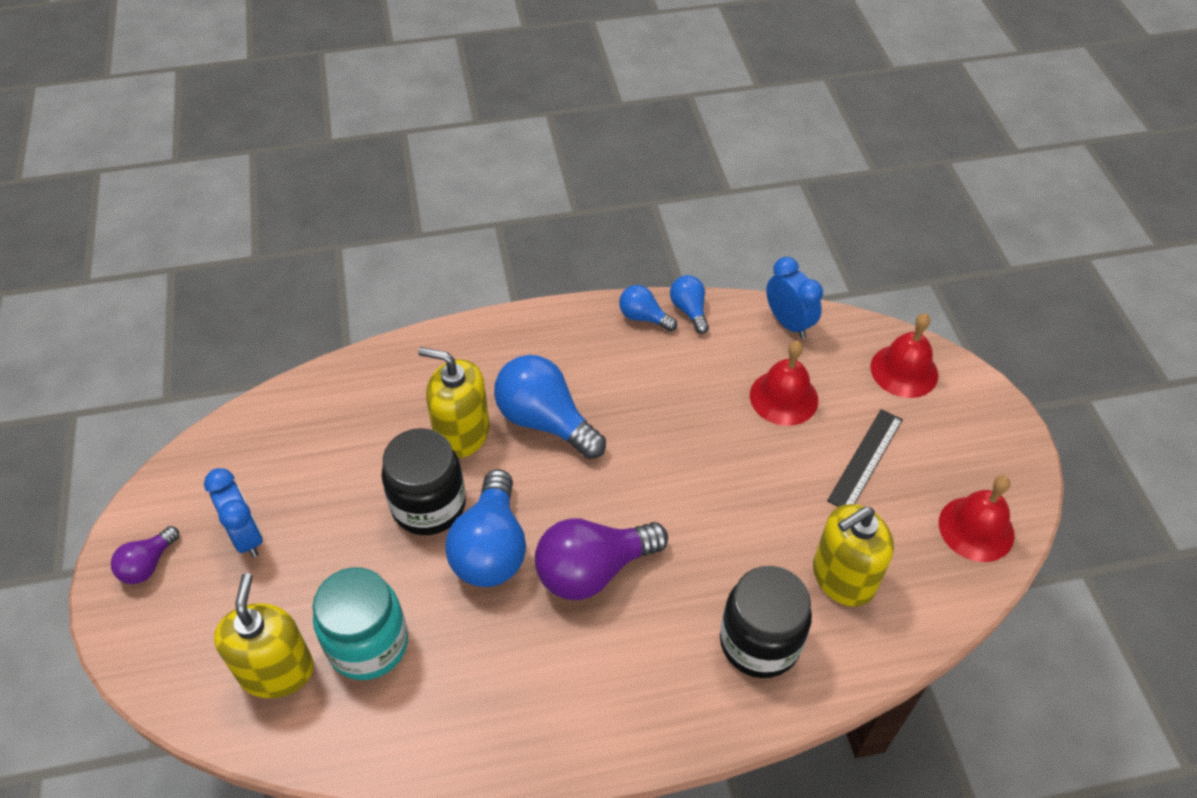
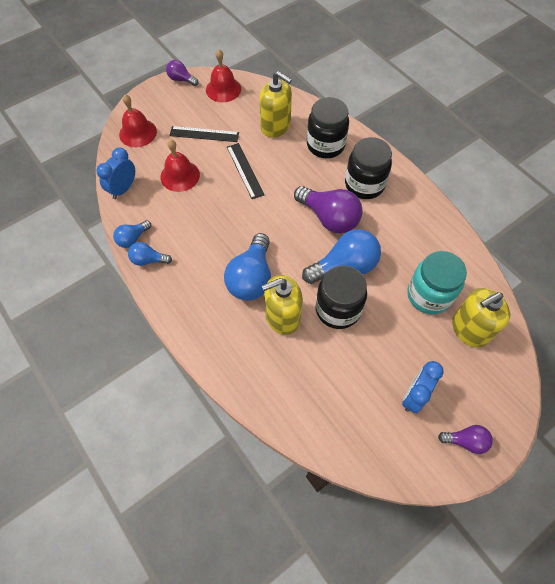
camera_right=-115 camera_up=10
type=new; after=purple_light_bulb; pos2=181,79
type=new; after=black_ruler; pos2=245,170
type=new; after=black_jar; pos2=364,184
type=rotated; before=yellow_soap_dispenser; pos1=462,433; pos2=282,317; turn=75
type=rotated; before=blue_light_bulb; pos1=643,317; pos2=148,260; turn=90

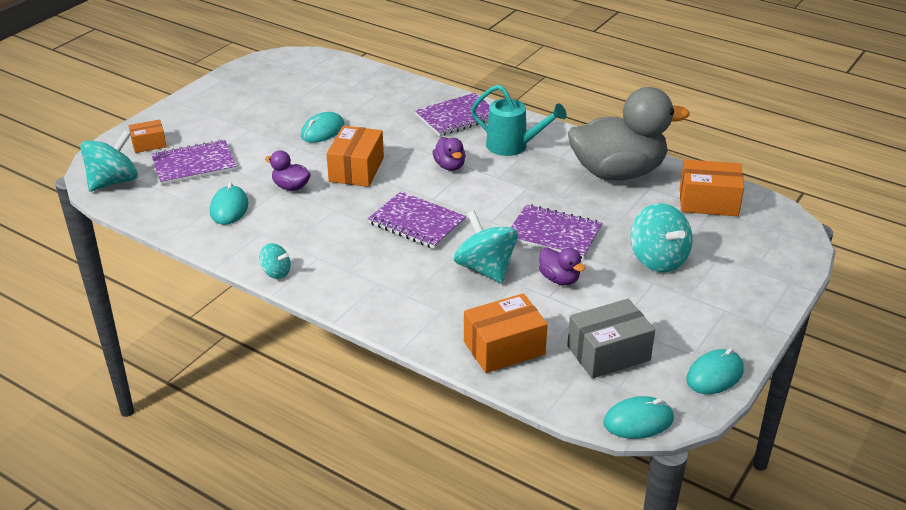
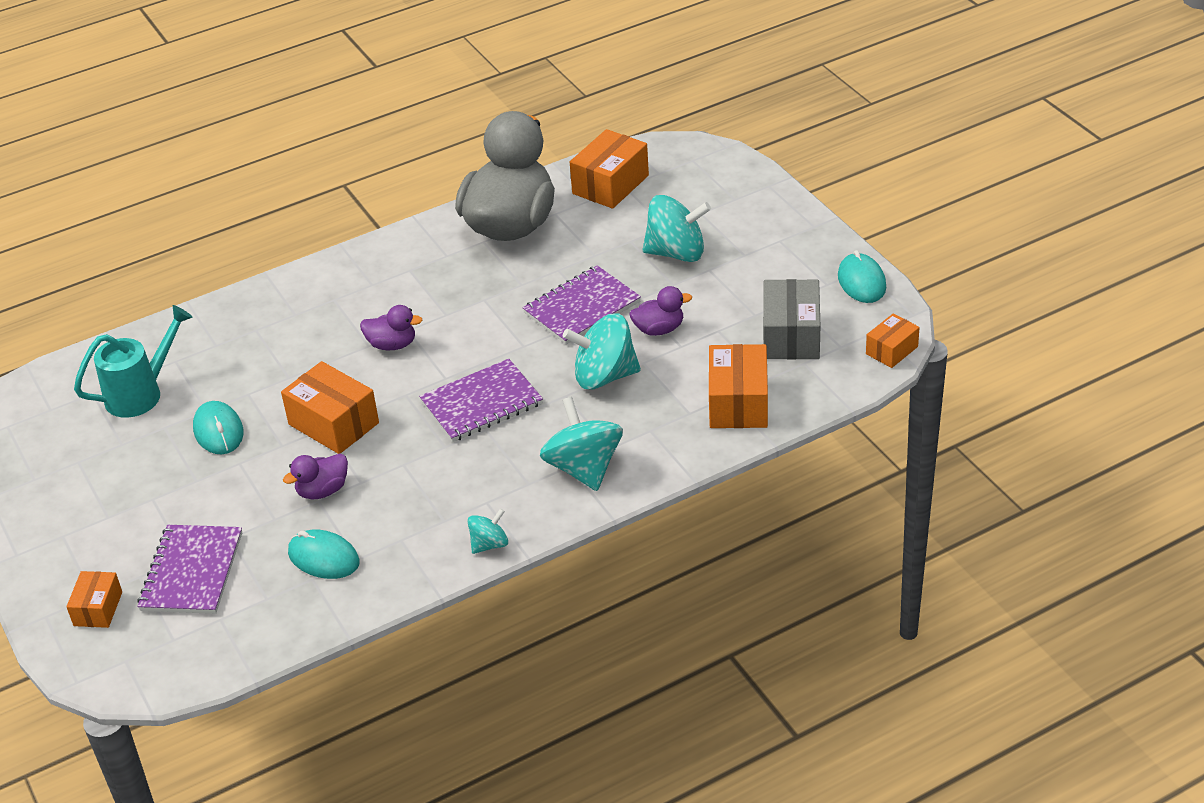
camera_right=-60 camera_up=5
type=gone; before=purple_notebook; pos1=457,117
type=shifted; before=turquoise_spinning_top; pos1=113,182; pos2=584,468
type=shifted; before=turquoise_watering_can; pos1=513,146; pos2=141,393
type=swapped; before=turquoise_mouse; after=orange_box; pos1=638,421; pos2=891,350

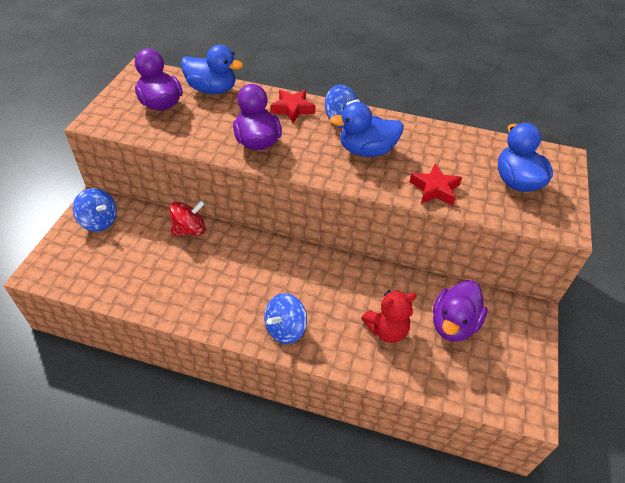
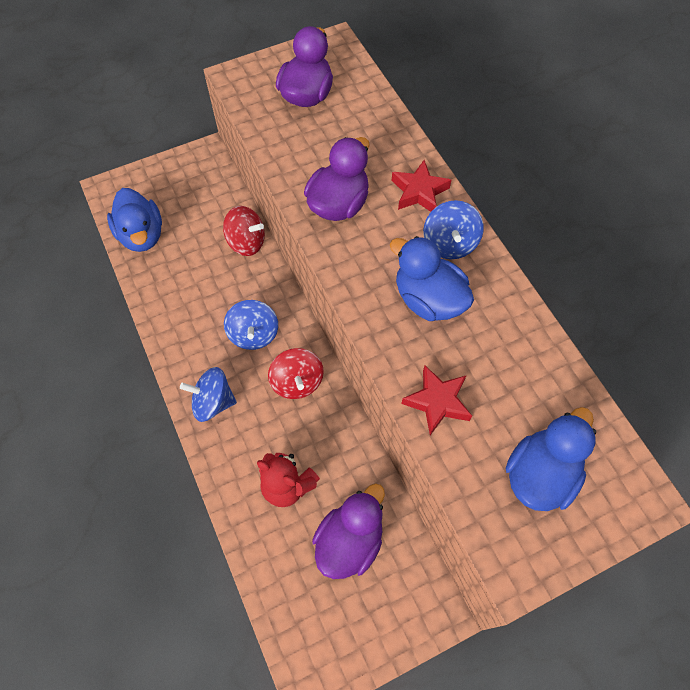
camera_right=50 camera_up=15
type=new; after=red_spinning_top; pos2=297,382
type=shifted; before=blue_spinning_top; pos1=99,221; pos2=253,334
type=shifted; before=blue_duck; pos1=212,90; pos2=142,235
type=rotated; before=purple_duck; pos1=453,324; pos2=349,541; turn=135

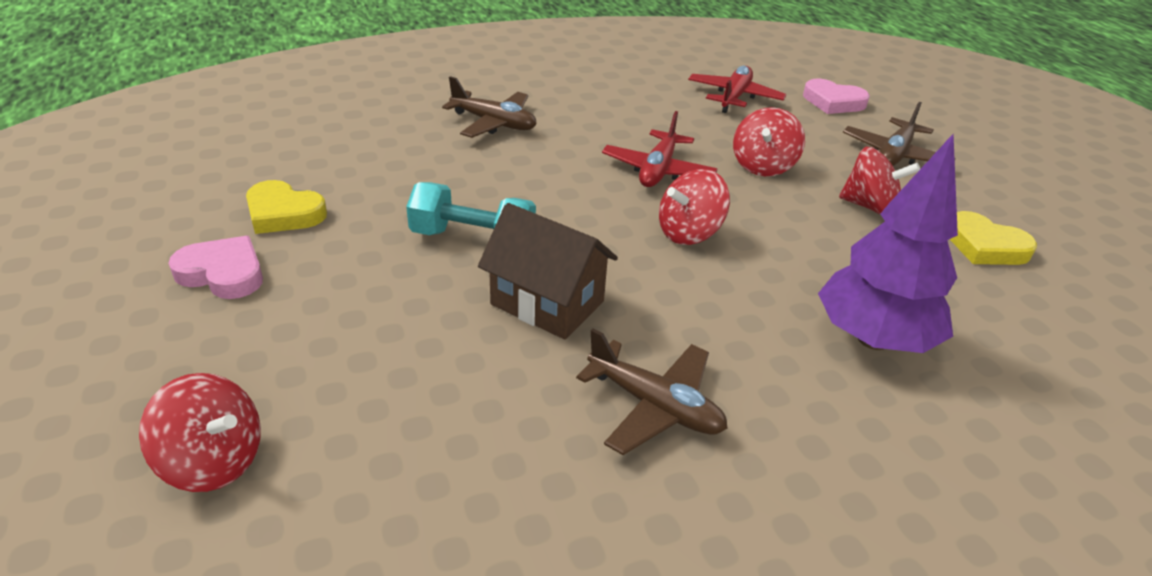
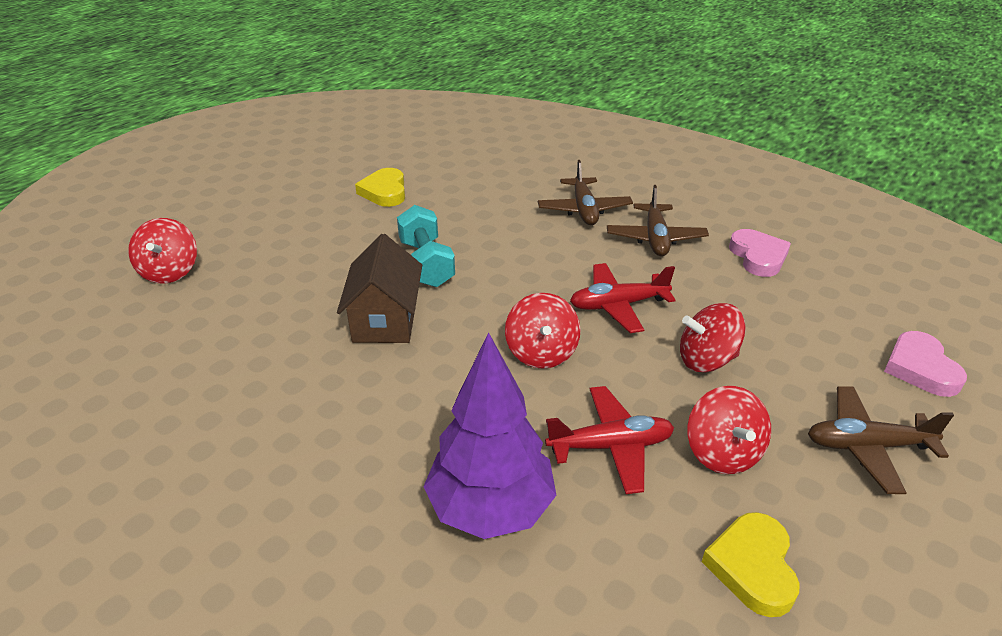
camera_right=60 camera_up=0
type=shifted; before=pink_heart; pos1=223,273; pos2=758,257
type=shifted; before=brown_plane; pos1=655,406; pos2=655,238
type=shifted; before=red_plane; pos1=734,97; pos2=610,446
type=rotated; before=red_spinning_top; pos1=689,233; pos2=541,353; turn=-120

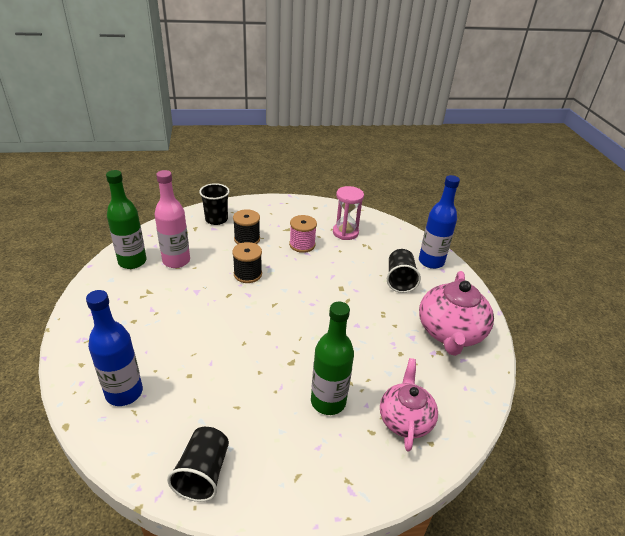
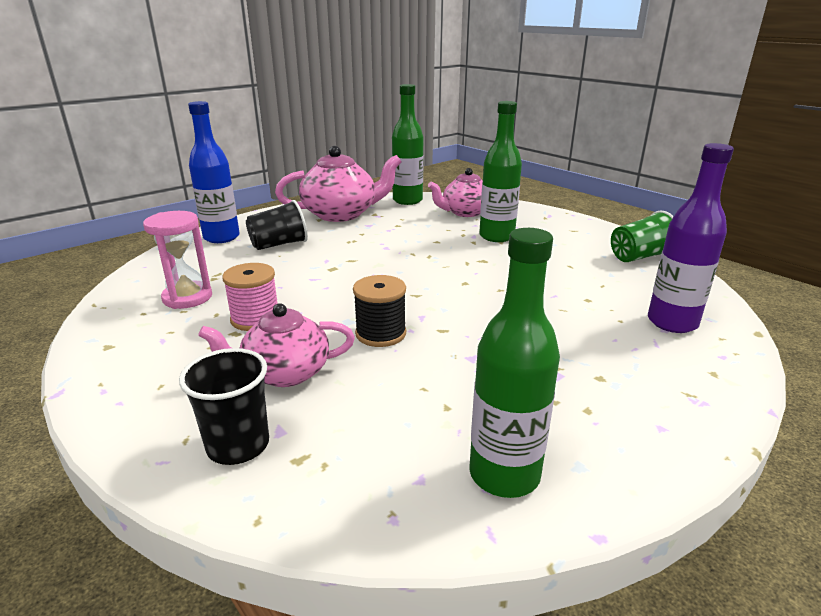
camera_right=-120 camera_up=-10
type=gone; before=pink_bottle; pos1=176,261
type=new; after=green_bottle; pos2=407,200
type=swapped; before=black_spool; after=pink_teapot; pos1=247,239; pos2=284,373
type=repainted; before=blue_bottle; after=purple_bottle; pos1=124,393; pos2=672,322
type=repainted; before=black_cup; after=green_cup; pos1=203,473; pos2=640,257

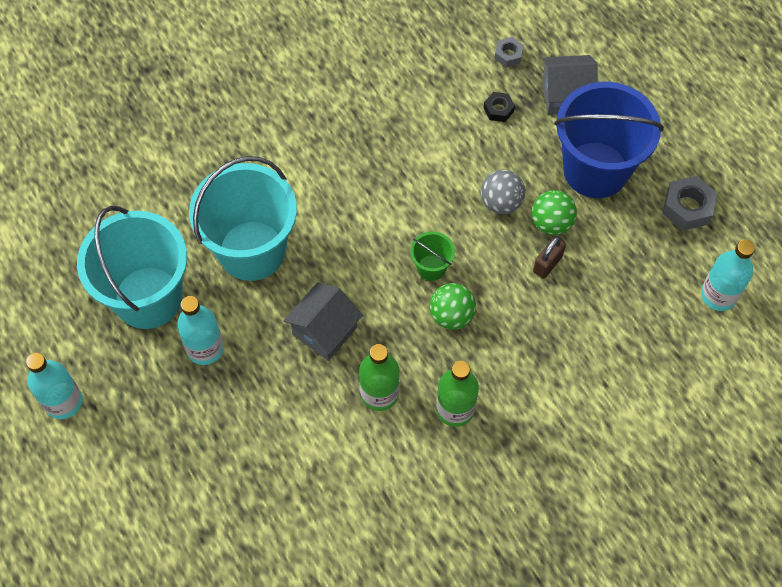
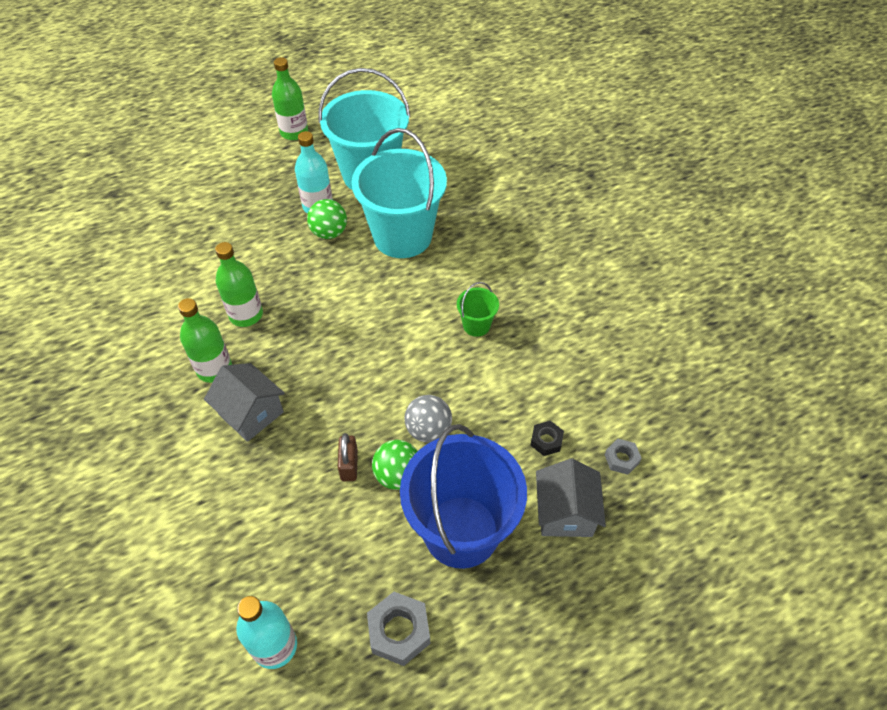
camera_right=95 camera_up=-10
type=shifted; before=grey_house; pos1=324,331; pos2=251,413
type=shifted; before=green_bucket; pos1=431,268; pos2=476,325
type=shifted; before=green_ball; pos1=451,315; pos2=329,233
type=repainted; before=turquoise_bottle; after=green_bottle; pos1=63,402; pos2=294,132
type=rotated; before=brown_padlock; pos1=547,264; pos2=349,465; turn=45

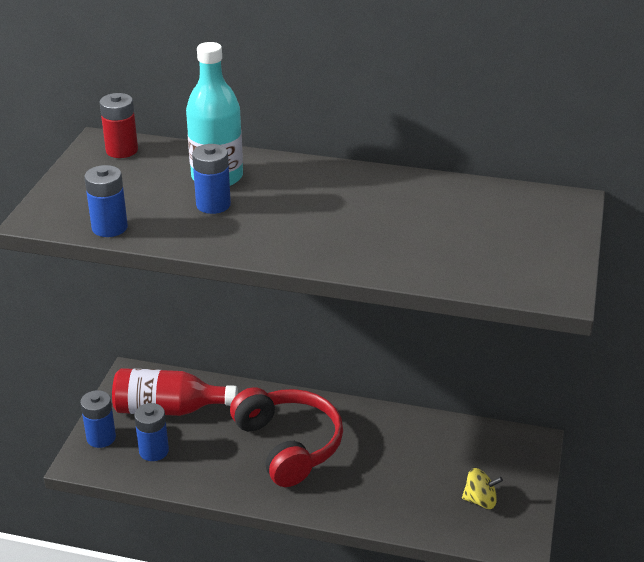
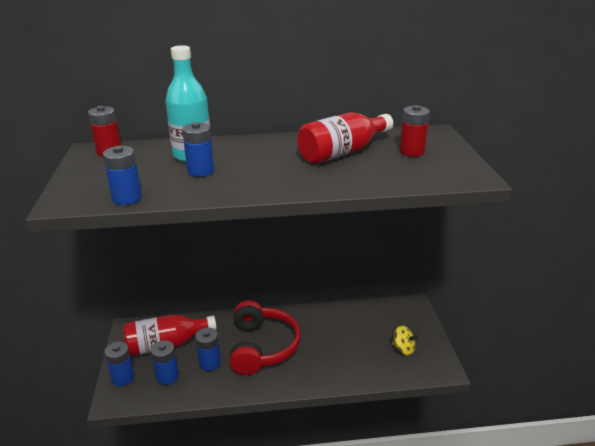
camera_right=-20 camera_up=-5
type=new; after=blue_battery; pos2=210,363
type=new; after=red_bottle; pos2=342,152
type=new; after=red_battery; pos2=412,151
type=rotated; before=red_headphones; pos1=289,445; pos2=262,347; turn=45
type=rotated; before=yellow_spinning_top; pos1=480,500; pos2=403,349; turn=45

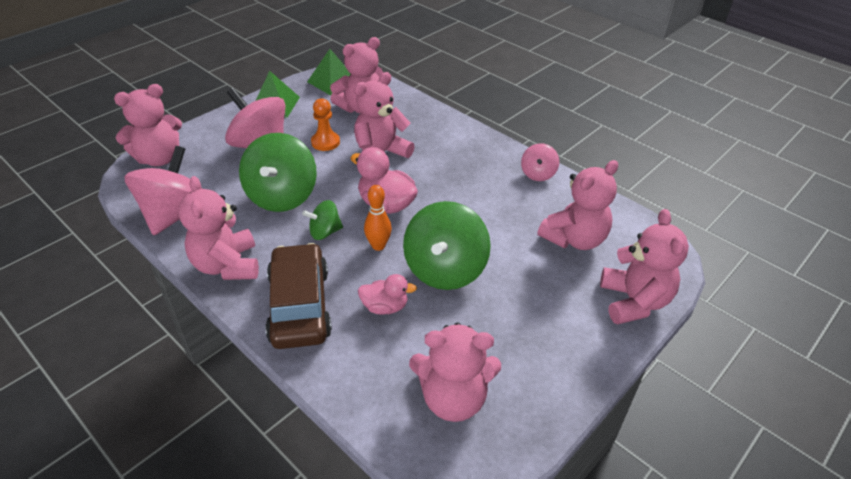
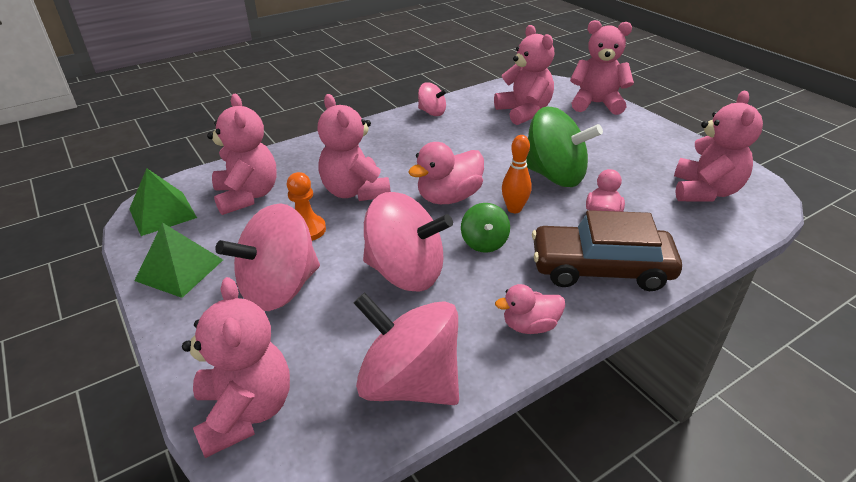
camera_right=-75 camera_up=-5
type=swapped; before=pink_teddy_bear; after=pink_duck; pos1=227,265; pos2=530,326
type=repainted; before=green_spinning_top; after=pink_spinning_top; pos1=282,196; pos2=405,272

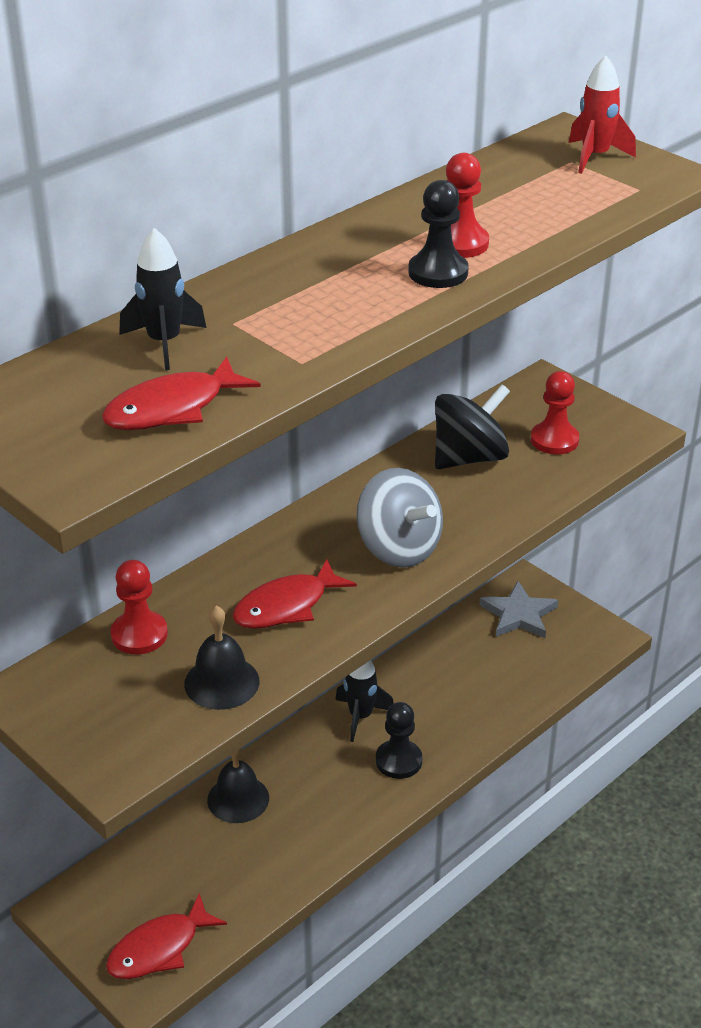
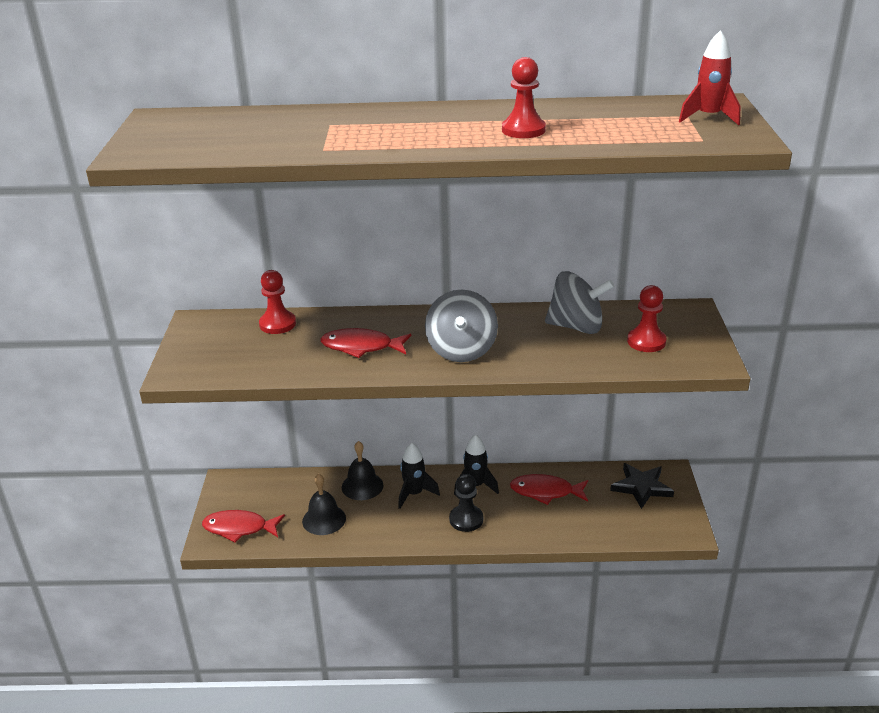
camera_right=45 camera_up=-5
type=gone; before=black_pawn; pos1=438,272
type=shifted; before=red_fish; pos1=172,408; pos2=545,492
type=shifted; before=black_rocket; pos1=164,343; pos2=414,494
type=shifted; before=black_bell; pos1=221,682; pos2=324,519
type=repainted; before=black_spinning_top; after=grey_spinning_top; pos1=469,457; pos2=576,327
type=repainted; before=grey_star; after=black_star; pos1=519,615; pos2=641,487

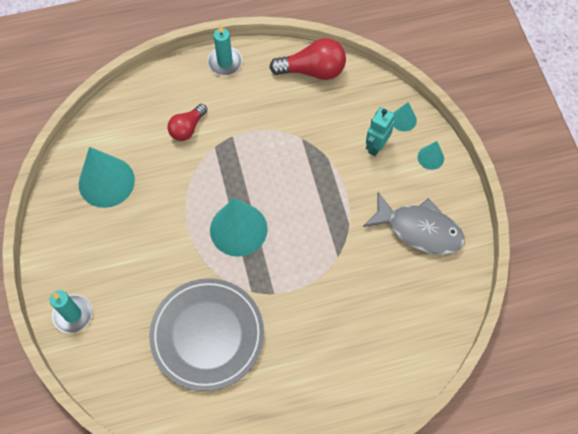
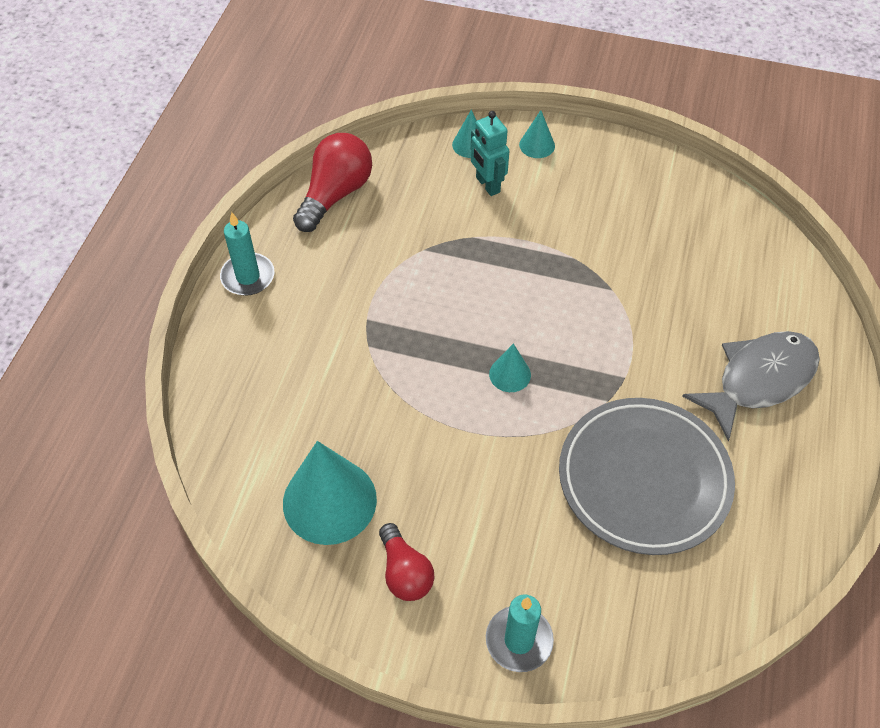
camera_right=-60 camera_up=-10
type=shifted; before=red_light_bulb; pos1=187,128; pos2=405,572
type=shifted; before=grey_fish; pos1=419,229; pos2=759,380
type=scaled; before=turquoise_cone; pos1=238,229; pos2=510,374; scale=0.48

